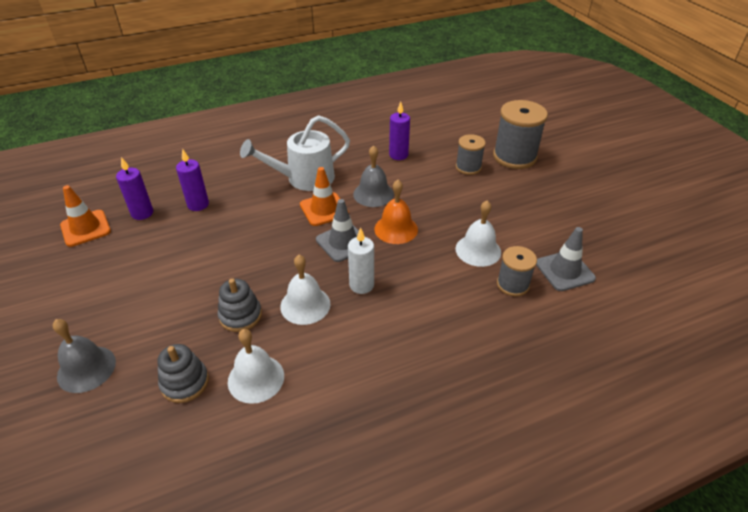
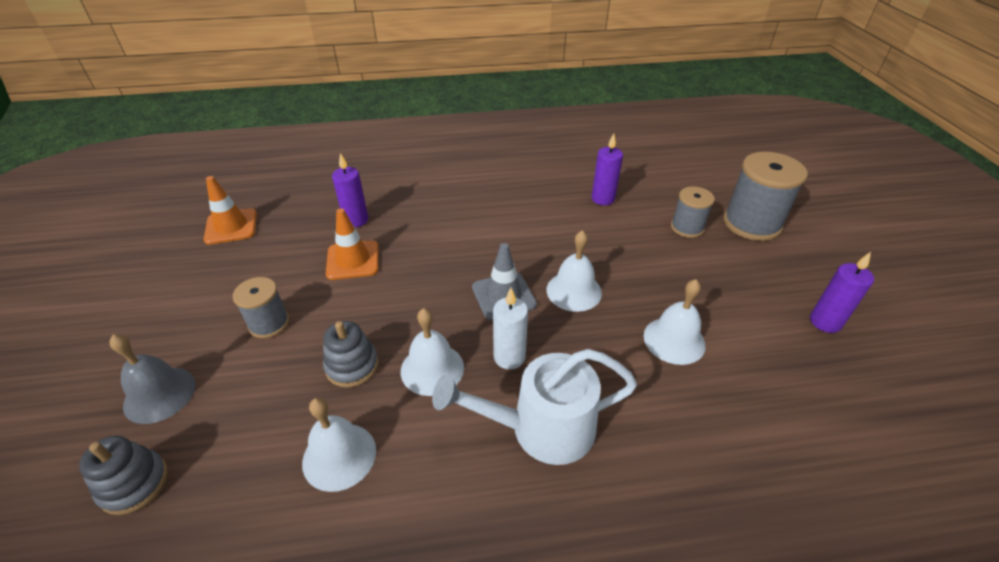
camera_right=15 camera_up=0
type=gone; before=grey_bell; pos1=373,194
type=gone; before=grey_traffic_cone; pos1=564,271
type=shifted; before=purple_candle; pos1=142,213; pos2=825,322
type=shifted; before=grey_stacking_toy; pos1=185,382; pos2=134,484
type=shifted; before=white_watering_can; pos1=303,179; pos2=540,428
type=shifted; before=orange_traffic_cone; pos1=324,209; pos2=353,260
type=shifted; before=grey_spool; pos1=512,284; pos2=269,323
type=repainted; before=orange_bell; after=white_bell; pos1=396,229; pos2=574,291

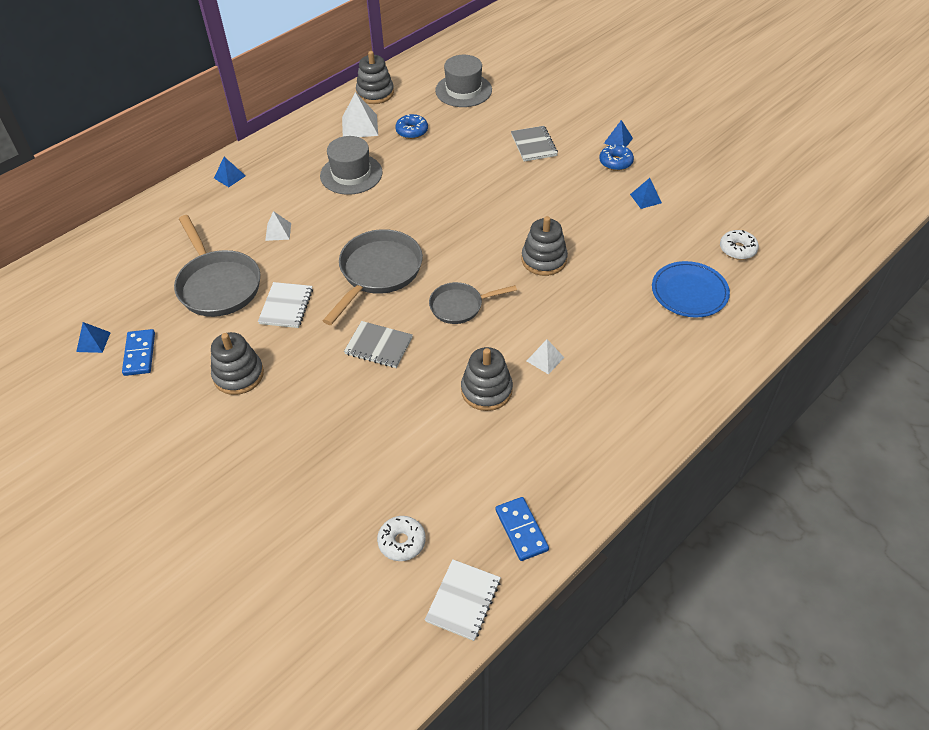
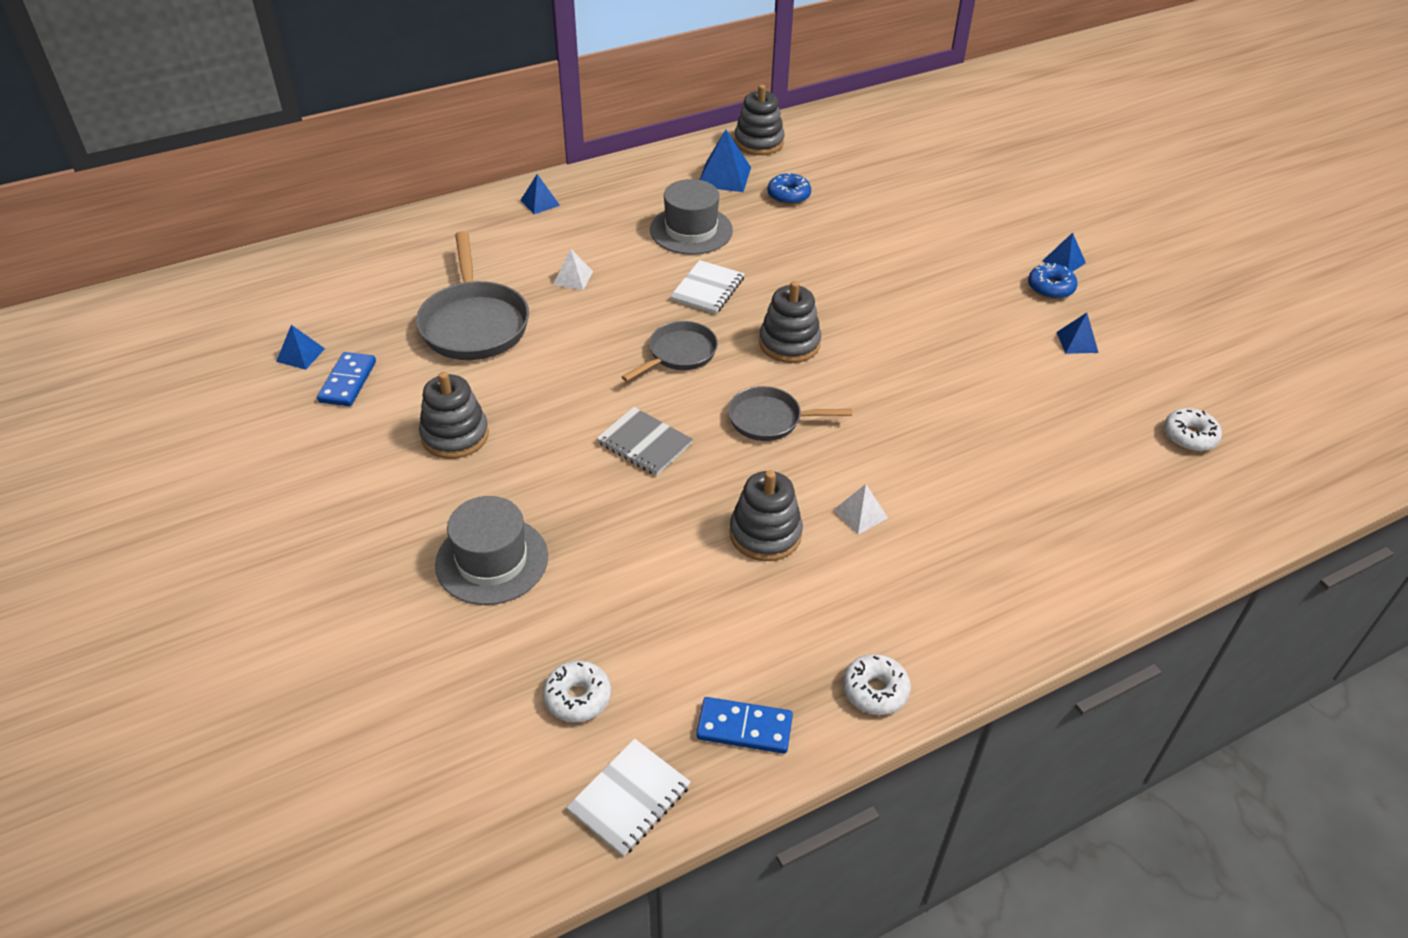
camera_right=15 camera_up=-5
type=gone; before=grey_notebook; pos1=534,145
type=gone; before=blue_plate; pos1=689,292
type=new; after=white_donut; pos2=875,690
type=shifted; before=white_notebook; pos1=286,306; pos2=707,289
type=shifted; before=grey_hat; pos1=463,90; pos2=492,560
type=shifted; before=grey_stacking_toy; pos1=544,260; pos2=789,343
type=repainted; before=white_pyramid; after=blue_pyramid; pos1=359,126; pos2=724,177
type=rotated; before=blue_domino; pos1=521,530; pos2=744,728; turn=-75
type=scaled; before=grey_pan; pos1=378,272; pos2=679,354; scale=0.61

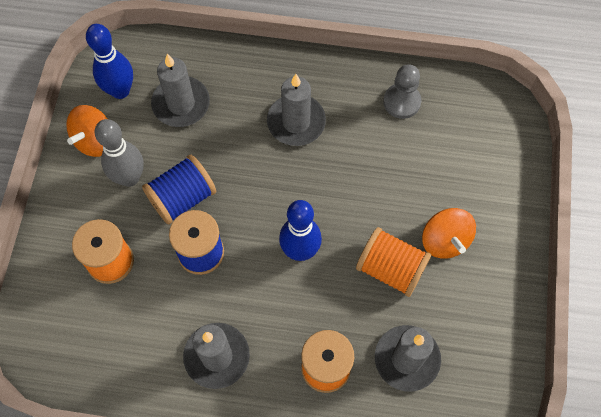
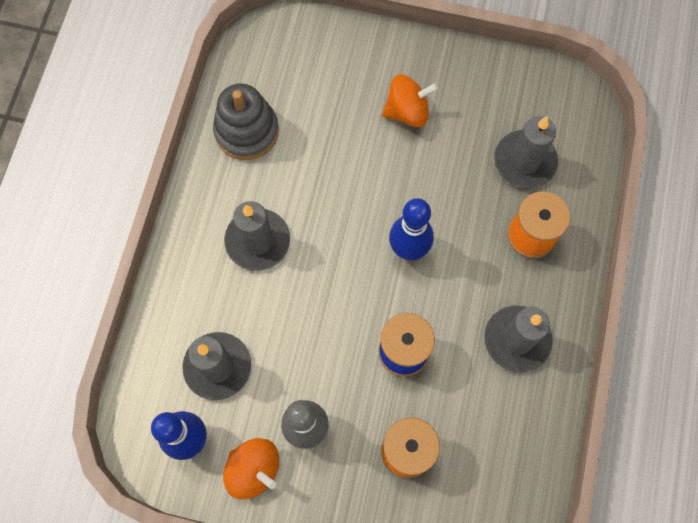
camera_right=-85 camera_up=5
type=gone; before=blue_spool; pos1=182,198
type=gone; before=orange_spool; pos1=390,269
type=swapped; before=grey_pawn; after=grey_stacking_toy; pos1=402,102; pos2=247,131

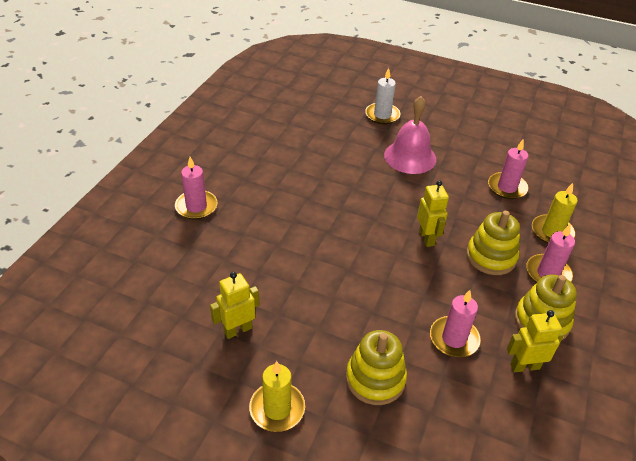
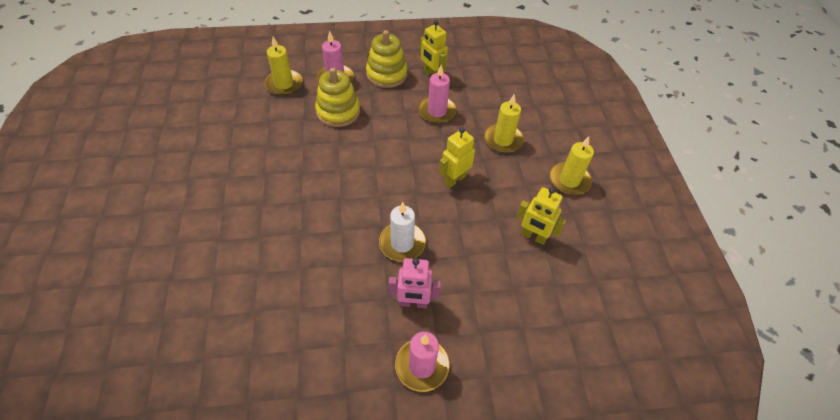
camera_right=-120 camera_up=10
type=gone; before=pink_bell; pos1=410,157
type=gone; before=pink_candle; pos1=507,187
type=new; after=pink_robot; pos2=413,303
type=shifted; before=white_candle; pos1=382,115; pos2=402,243
type=shifted; before=yellow_robot; pos1=427,238; pos2=454,179
type=swapped; before=yellow_stacking_toy; after=yellow_candle; pos1=375,379; pos2=503,140

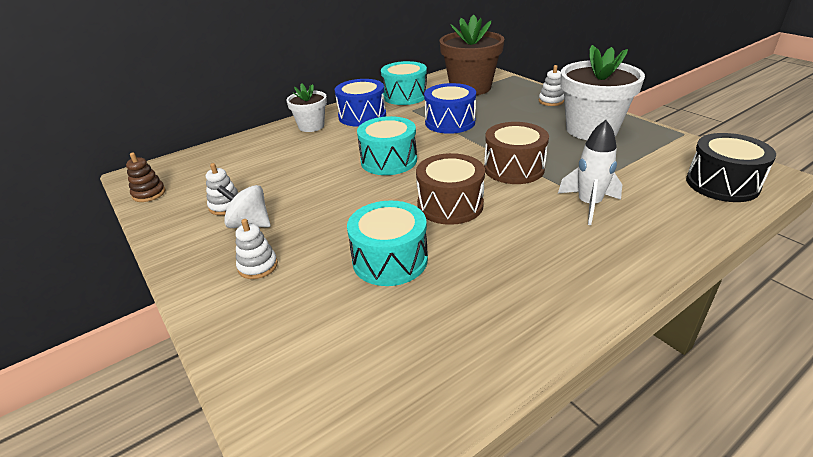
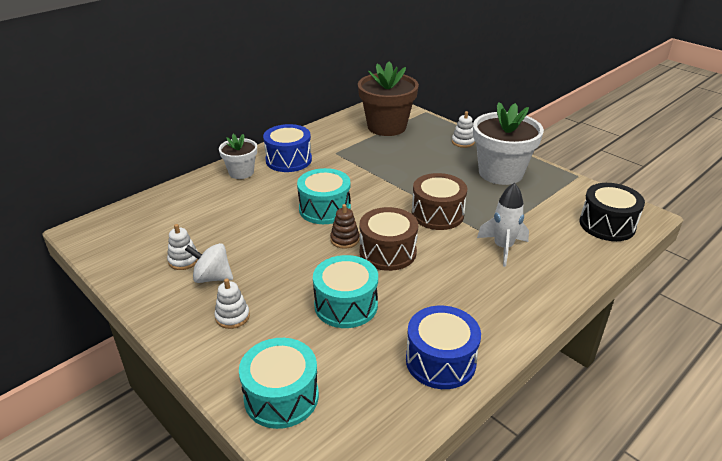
camera_right=-10 camera_up=0
type=shifted; before=brown_stacking_toy; pos1=149,194; pos2=345,239
type=shifted; before=turquoise_drum; pos1=405,96; pos2=281,397
type=shifted; before=blue_drum; pos1=450,122; pos2=440,361

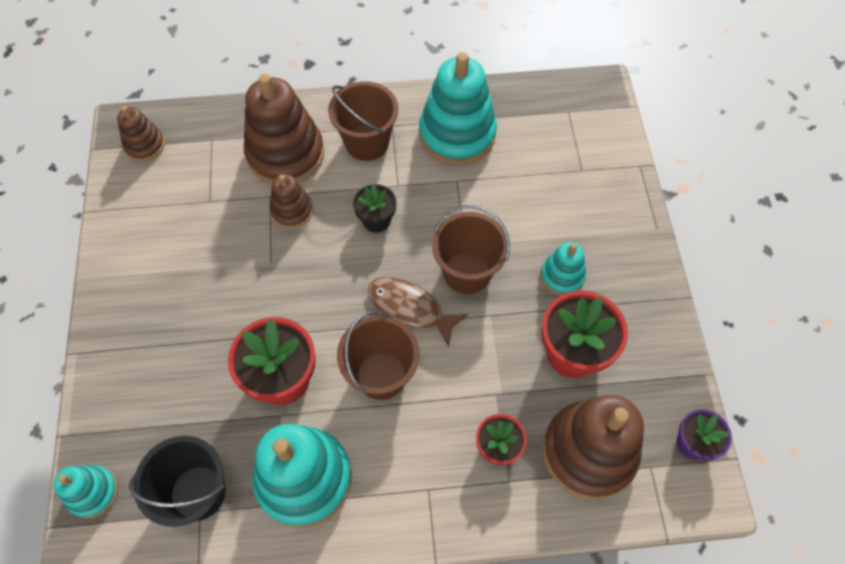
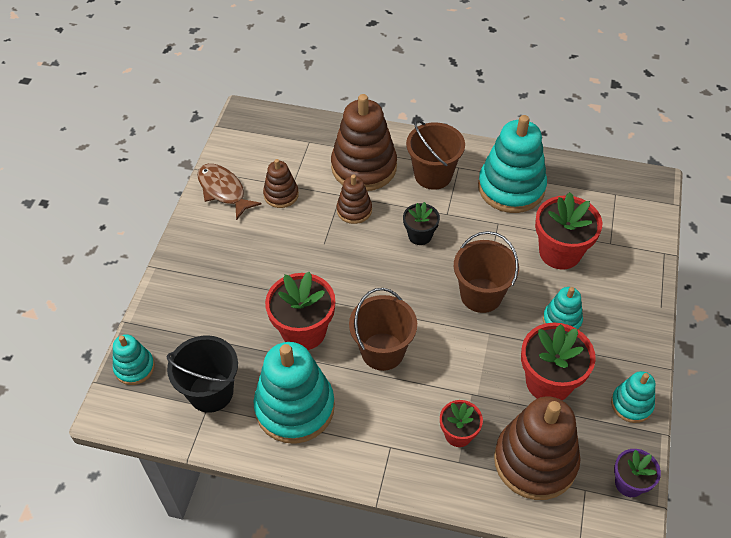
camera_right=20 camera_up=-10
type=new; after=red_flower_pot; pos2=560,252
type=new; after=turquoise_stacking_toy; pos2=631,404
type=shifted; before=brown_stacking_toy; pos1=145,145; pos2=281,195
type=shifted; before=brown_fish; pos1=410,309; pos2=223,191

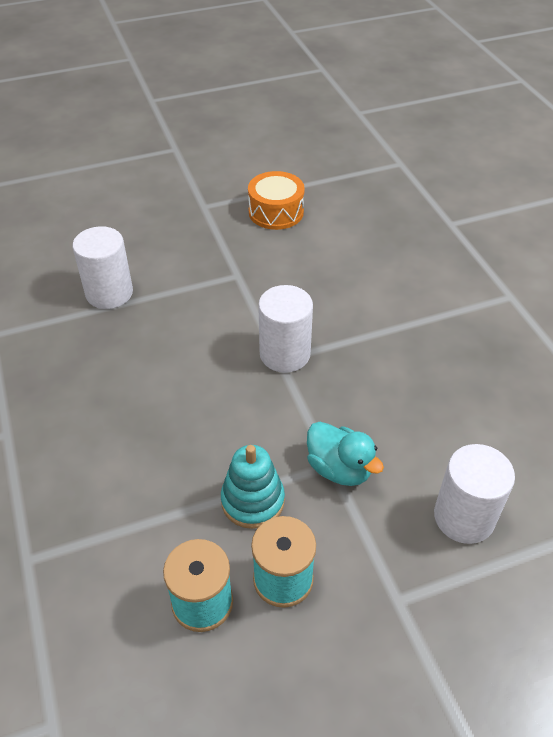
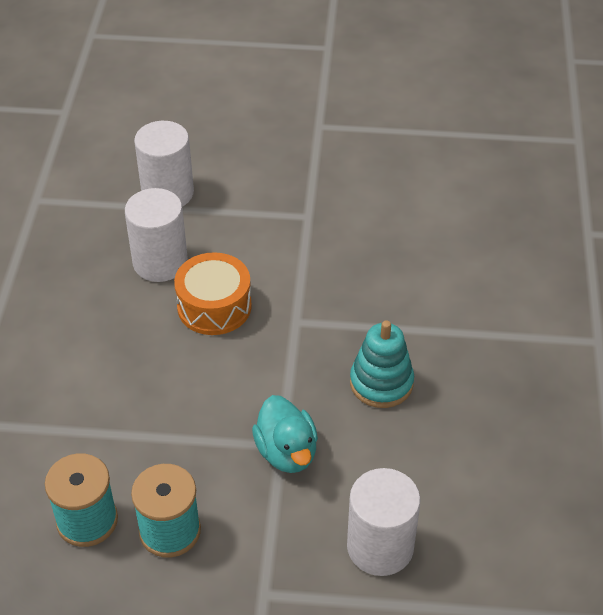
camera_right=25 camera_up=0
type=shifted; before=turquoise_stacking_toy; pos1=252,501; pos2=381,383
type=shifted; before=orange_drum; pos1=276,212; pos2=214,306
type=shifted; before=white_cylinder; pos1=285,354; pos2=160,262

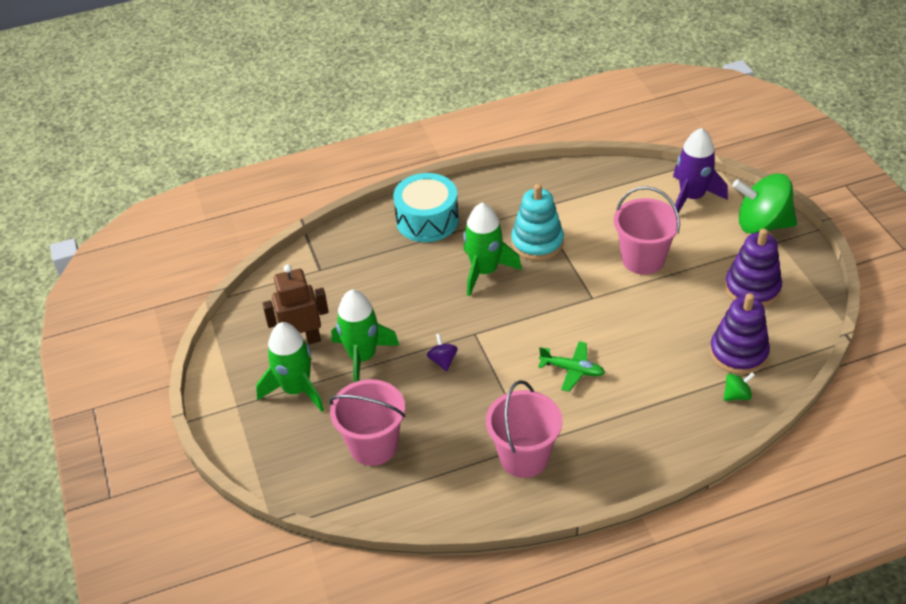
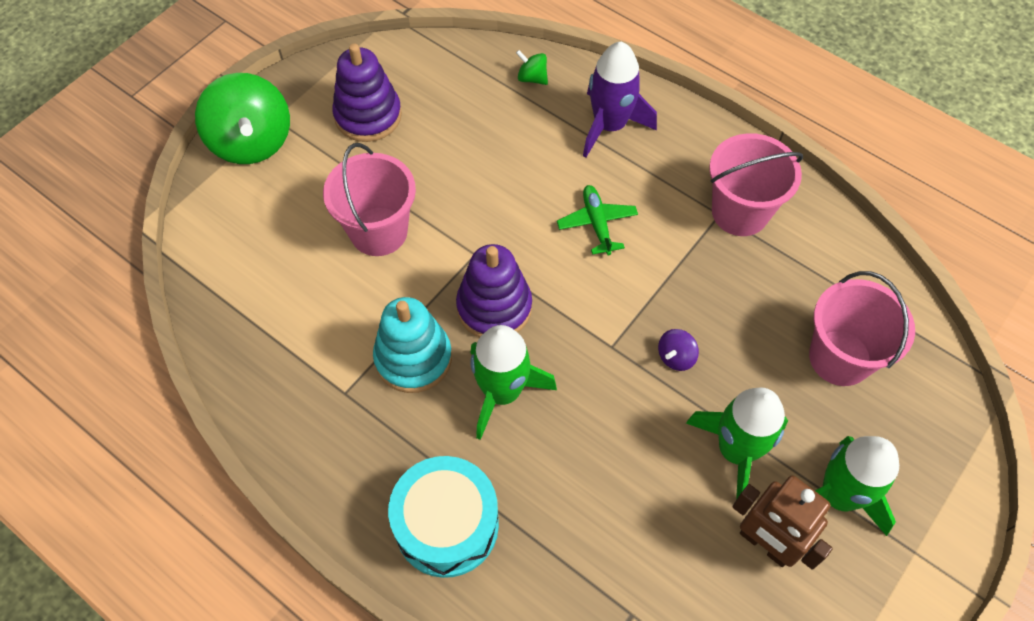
camera_right=-125 camera_up=15
type=shifted; before=purple_rocket; pos1=691,197; pos2=609,126
type=shifted; before=purple_stacking_toy; pos1=738,353; pos2=494,307

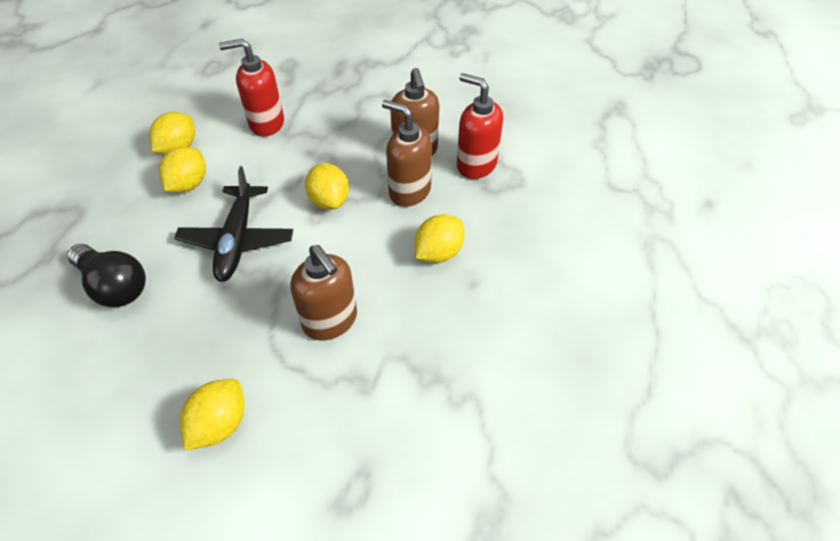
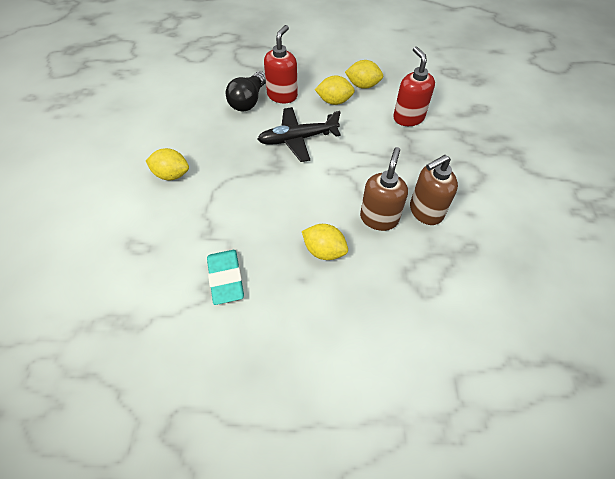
camera_right=75 camera_up=5
type=gone; before=brown_soap_dispenser; pos1=330,321
type=gone; before=yellow_lemon; pos1=329,201
type=new; after=turquoise_eraser; pos2=226,278
type=shifted; before=red_soap_dispenser; pos1=476,165; pos2=282,95

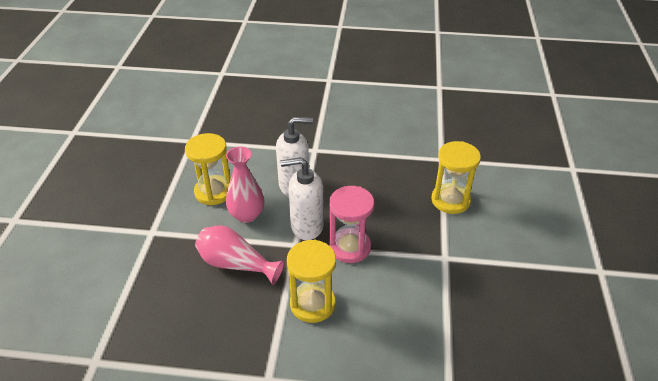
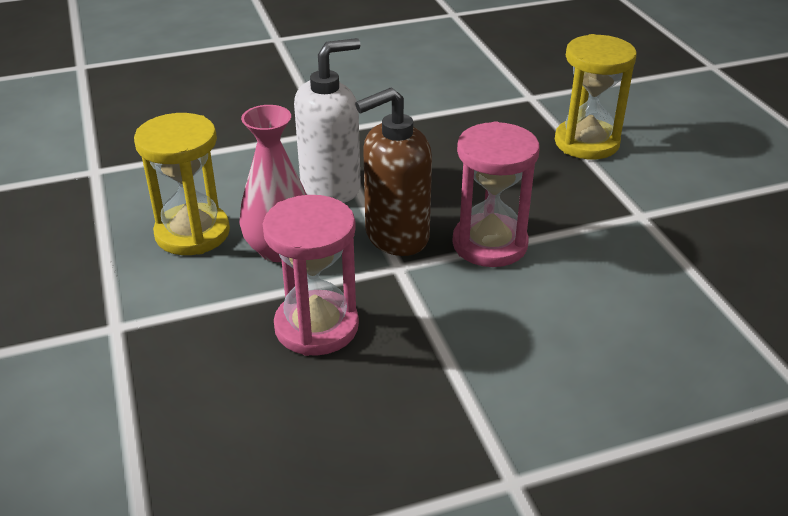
camera_right=-25 camera_up=-5
type=gone; before=yellow_hourglass; pos1=312,304
type=swapped; before=pink_vase; after=pink_hourglass; pos1=236,264; pos2=316,327
type=repainted; before=white_soap_dispenser; after=brown_soap_dispenser; pos1=306,226; pos2=396,236

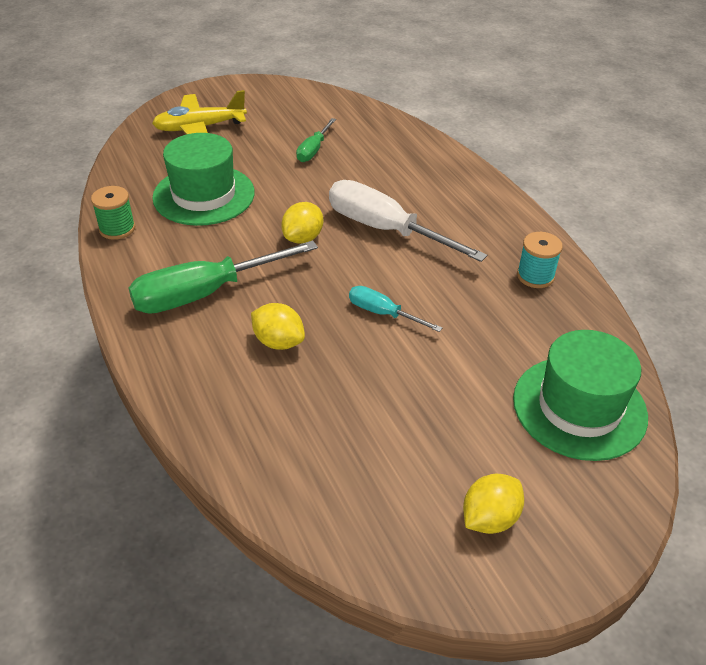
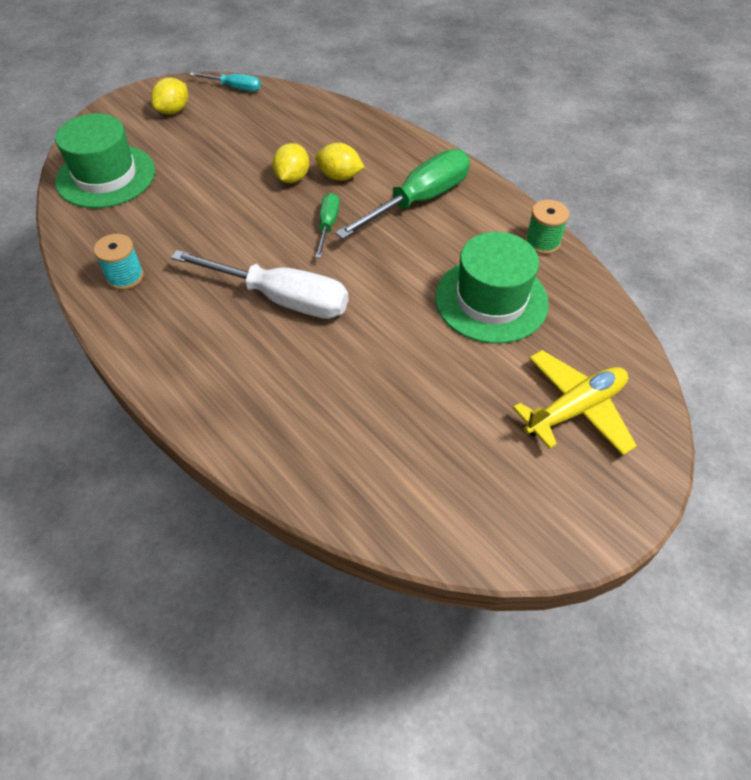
camera_right=165 camera_up=10
type=shifted; before=yellow_lemon; pos1=303,238; pos2=292,178
type=shifted; before=green_screwdriver; pos1=313,150; pos2=327,225
type=shifted; before=turquoise_screwdriver; pos1=383,313; pos2=235,88

